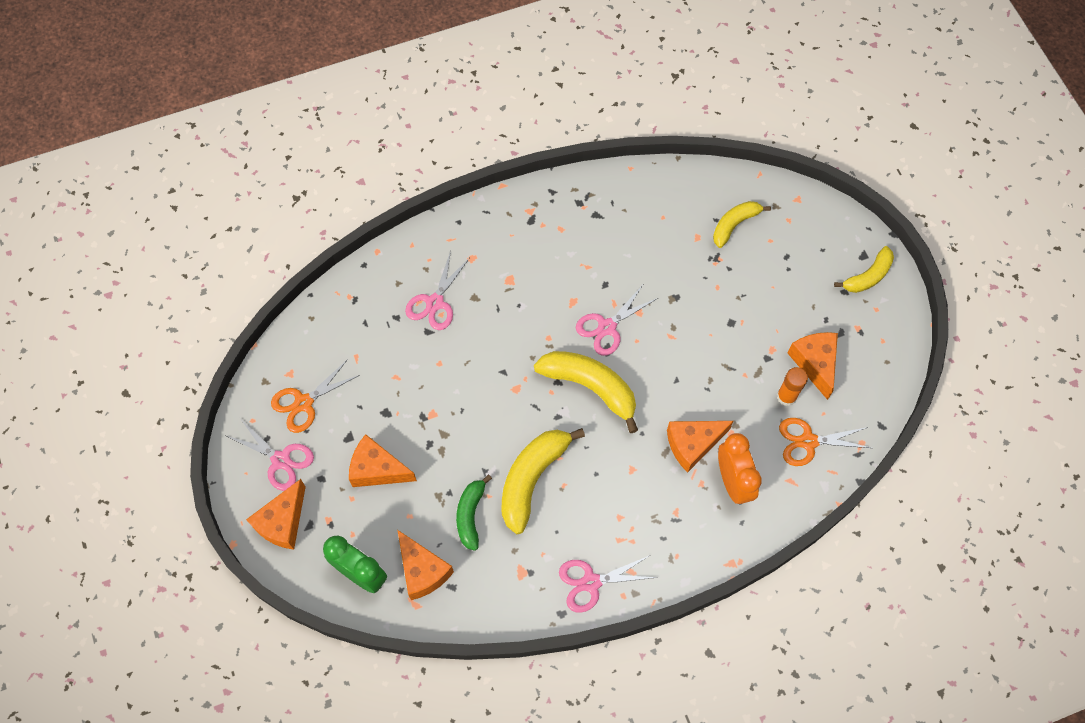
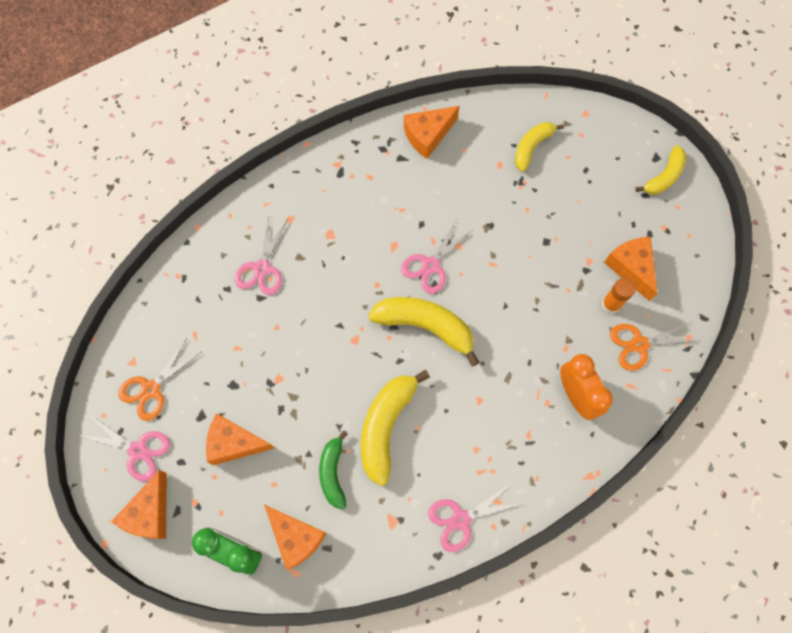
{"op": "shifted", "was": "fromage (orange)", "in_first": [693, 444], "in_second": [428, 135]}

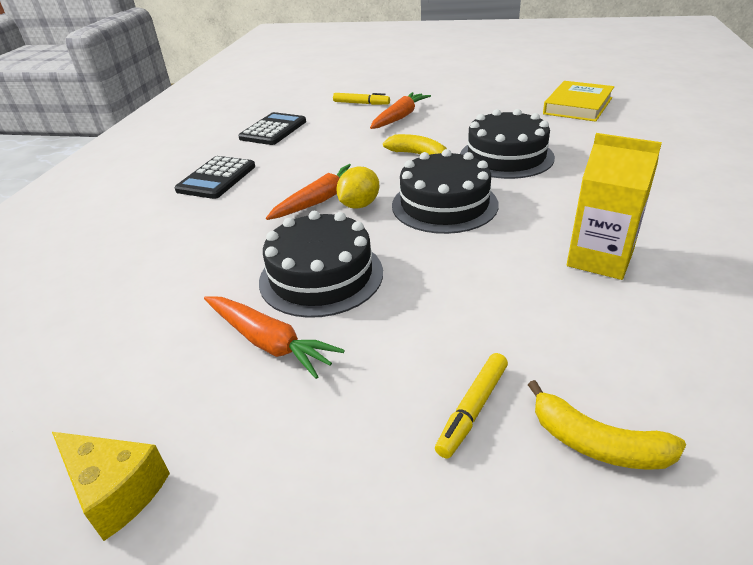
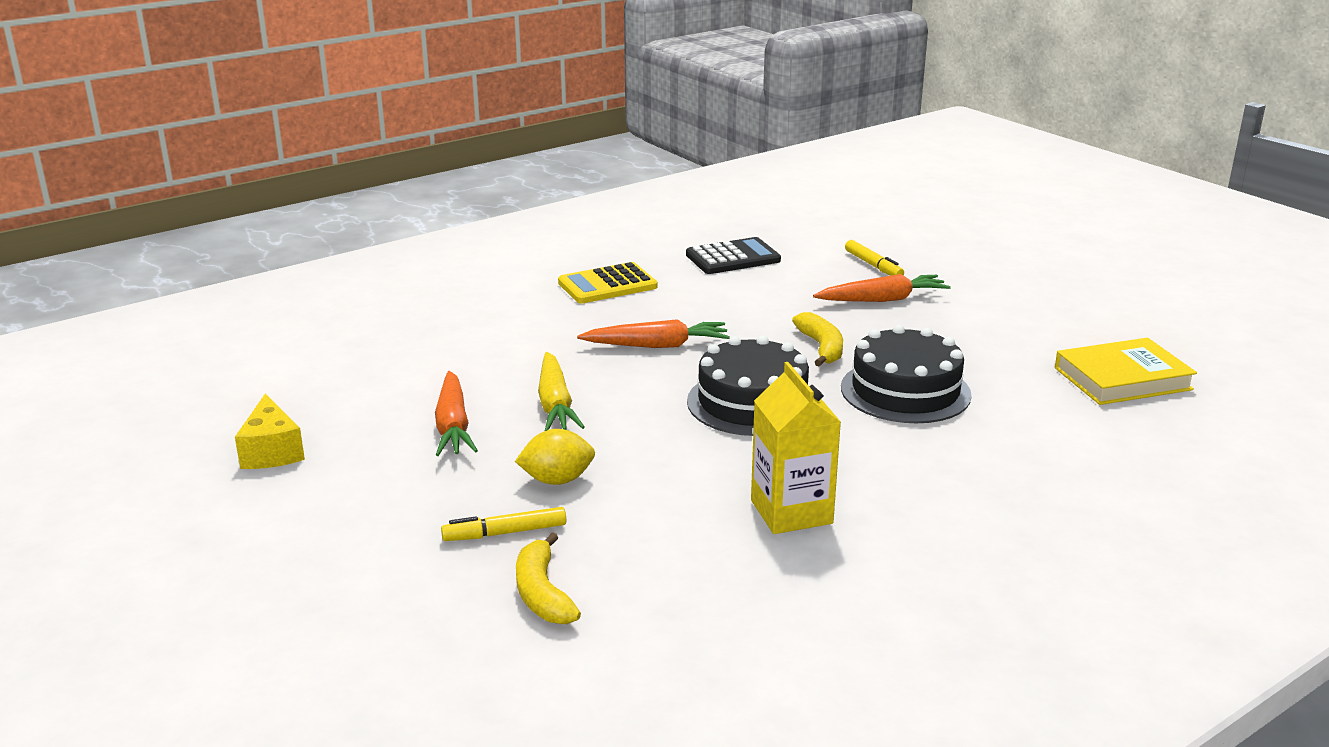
{"op": "shifted", "was": "citron (jaune)", "in_first": [359, 205], "in_second": [557, 480]}
{"op": "swapped", "was": "gâteau (noir)", "now": "carotte (jaune)", "in_first": [321, 276], "in_second": [555, 403]}
{"op": "repainted", "was": "calculatrice (noir)", "now": "calculatrice (jaune)", "in_first": [217, 178], "in_second": [607, 285]}

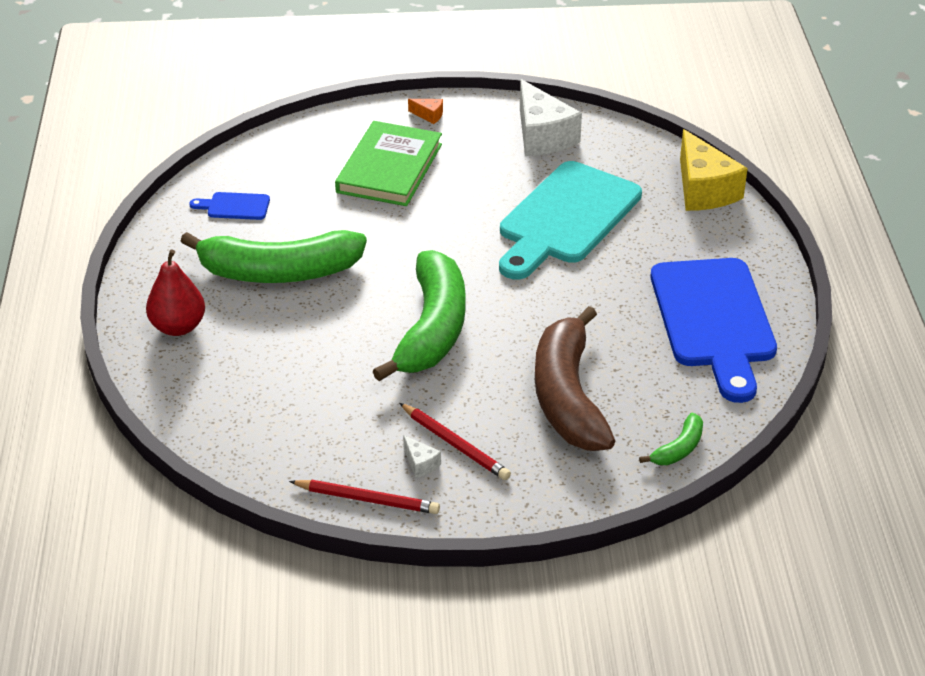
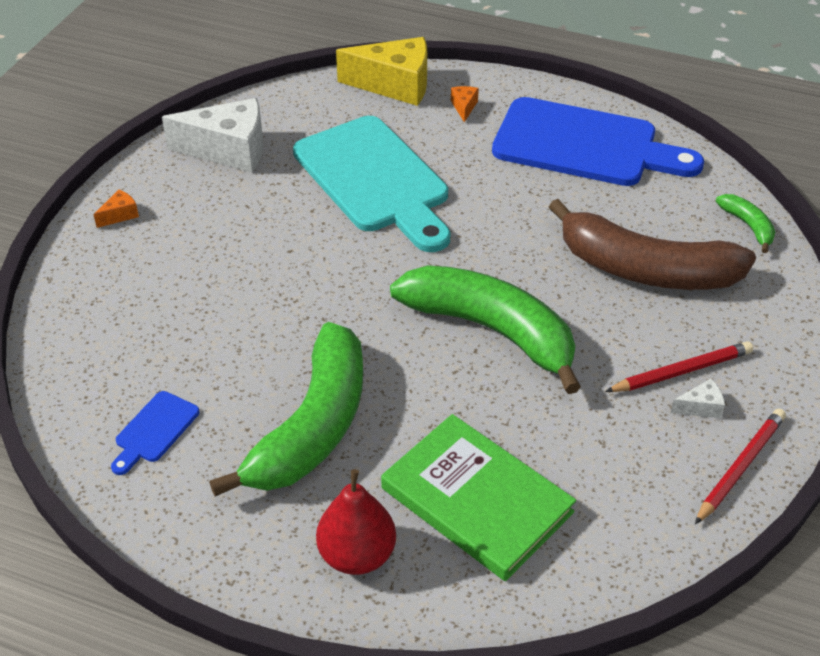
{"op": "new", "now": "fromage (orange)", "in_second": [464, 107]}
{"op": "shifted", "was": "livre (vert)", "in_first": [389, 168], "in_second": [476, 500]}

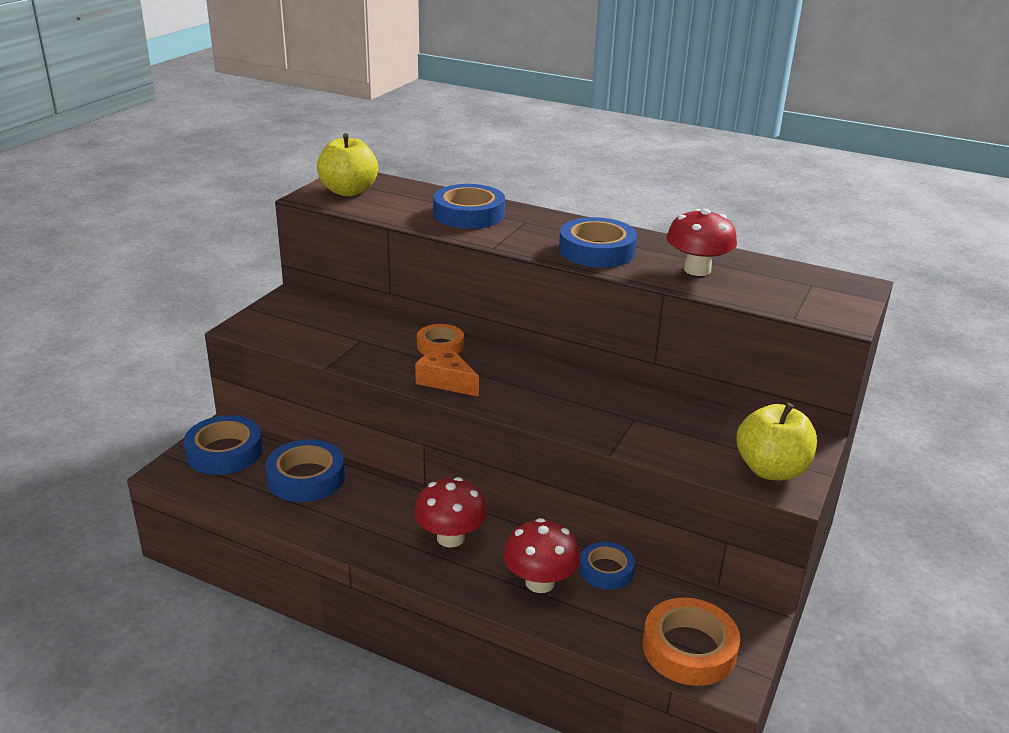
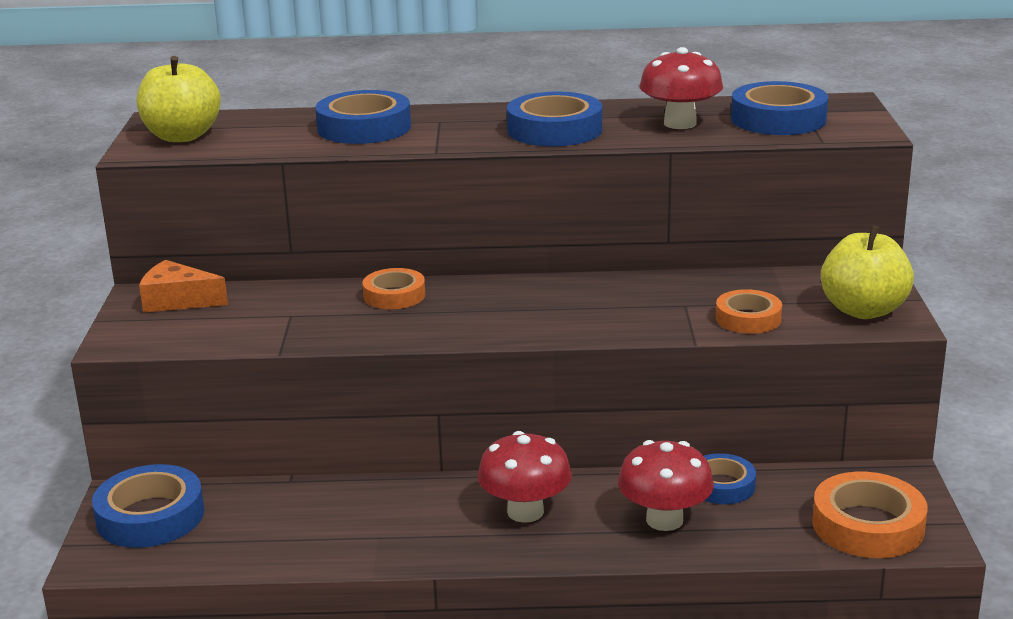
{"op": "new", "now": "ruban adhésif (orange)", "in_second": [748, 318]}
{"op": "shifted", "was": "ruban adhésif (bleu)", "in_first": [306, 478], "in_second": [778, 119]}
{"op": "shifted", "was": "fromage (orange)", "in_first": [446, 380], "in_second": [178, 300]}

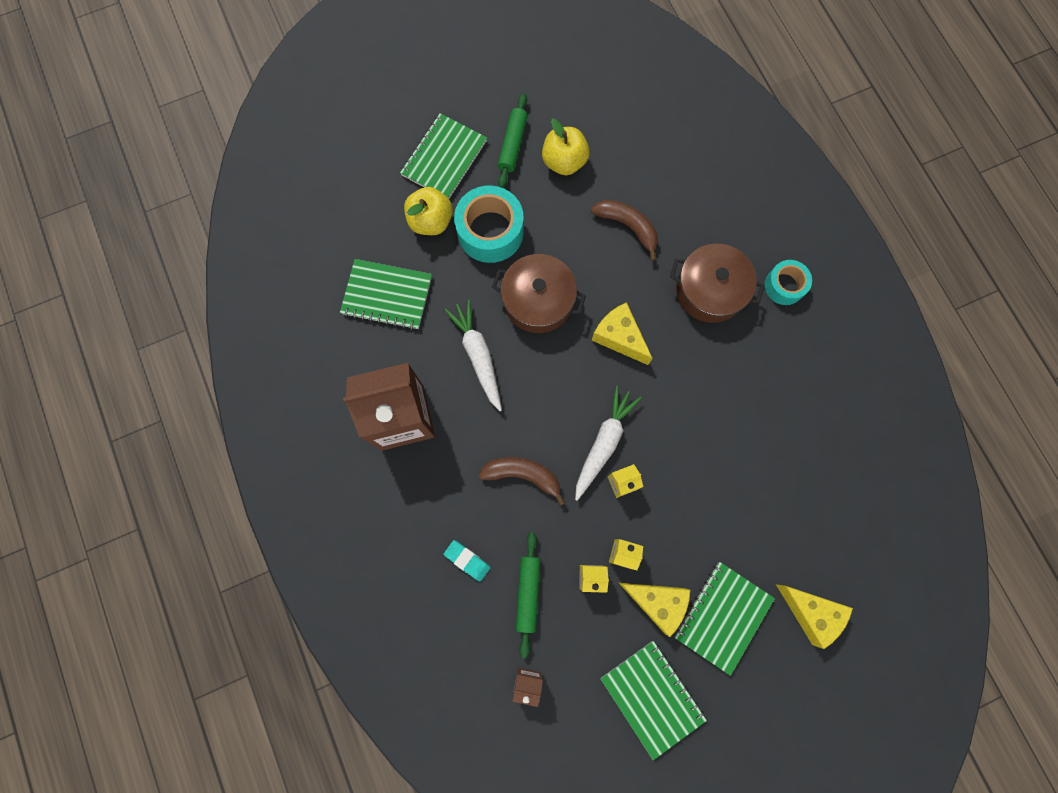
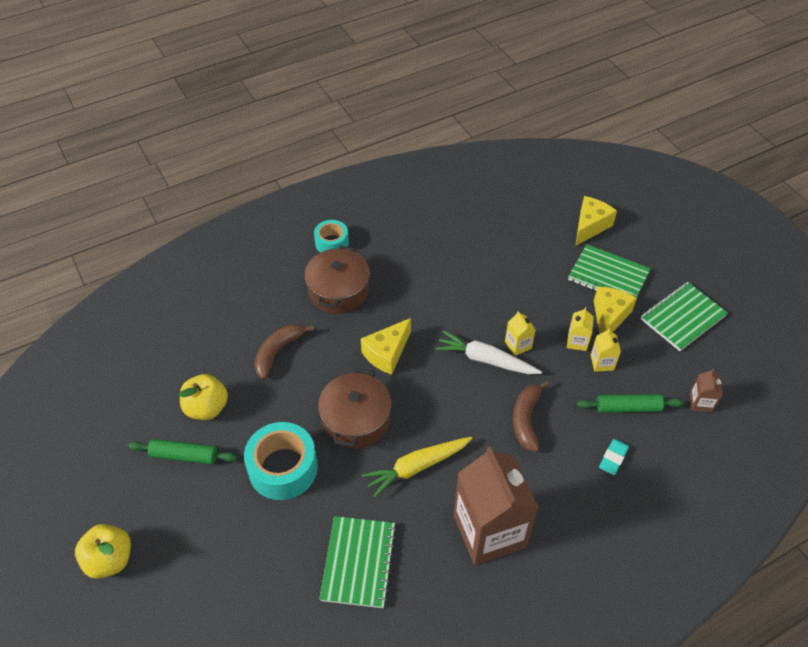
{"op": "gone", "was": "carnet (vert)", "in_first": [444, 158]}
{"op": "shifted", "was": "pomme (jaune)", "in_first": [431, 221], "in_second": [110, 559]}
{"op": "repainted", "was": "carotte (blanc)", "now": "carotte (jaune)", "in_first": [478, 356], "in_second": [416, 467]}

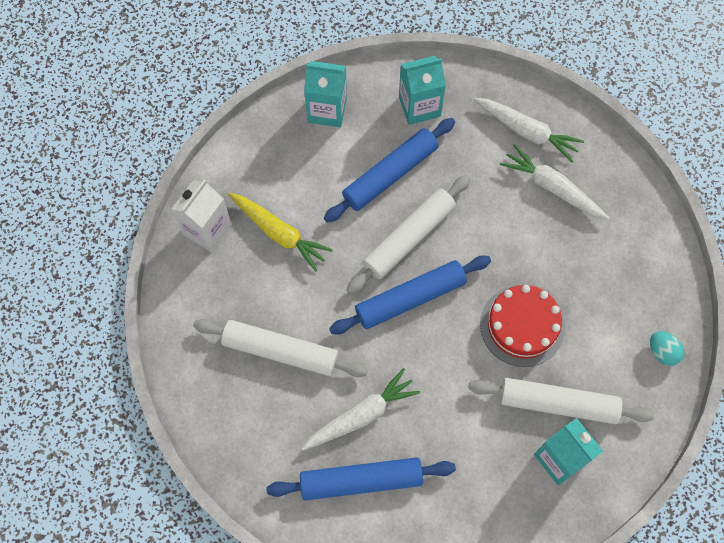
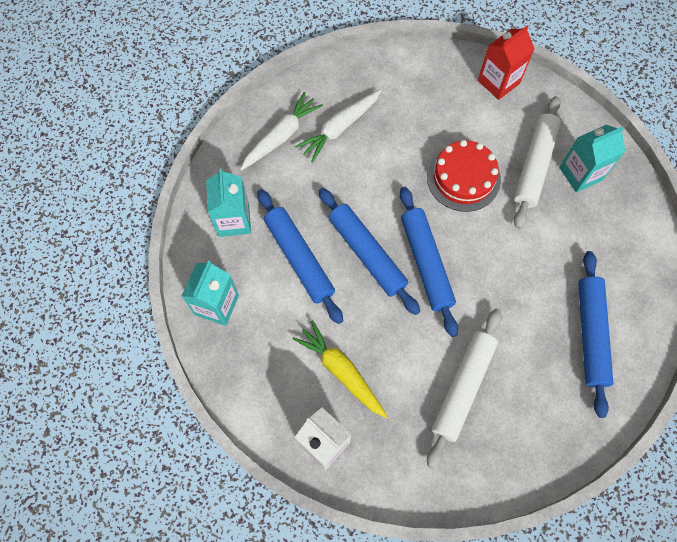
{"op": "gone", "was": "carotte (blanc)", "in_first": [361, 415]}
{"op": "swapped", "was": "œuf (turquoise)", "now": "brique de lait (rouge)", "in_first": [662, 352], "in_second": [498, 82]}
{"op": "repainted", "was": "rouleau à pâtisserie (blanc)", "now": "rouleau à pâtisserie (bleu)", "in_first": [409, 238], "in_second": [367, 254]}
{"op": "rotated", "was": "carotte (jaune)", "in_first": [279, 233], "in_second": [341, 371], "clockwise": -90}

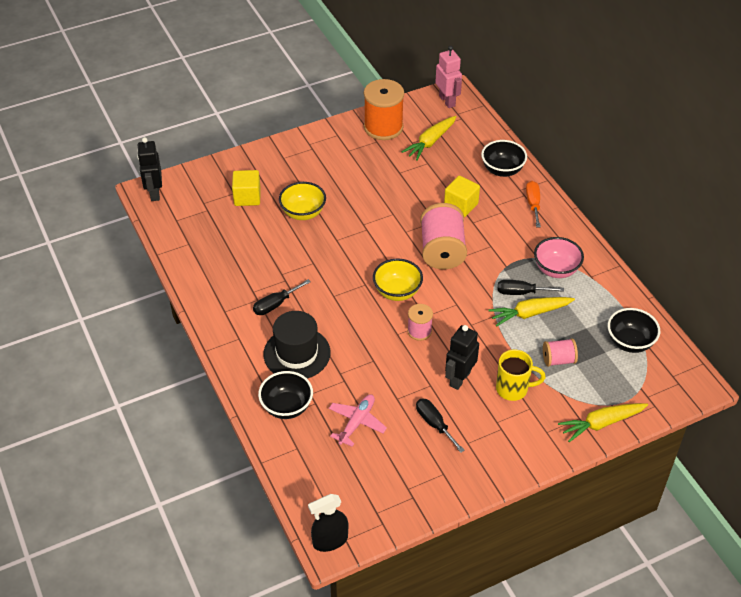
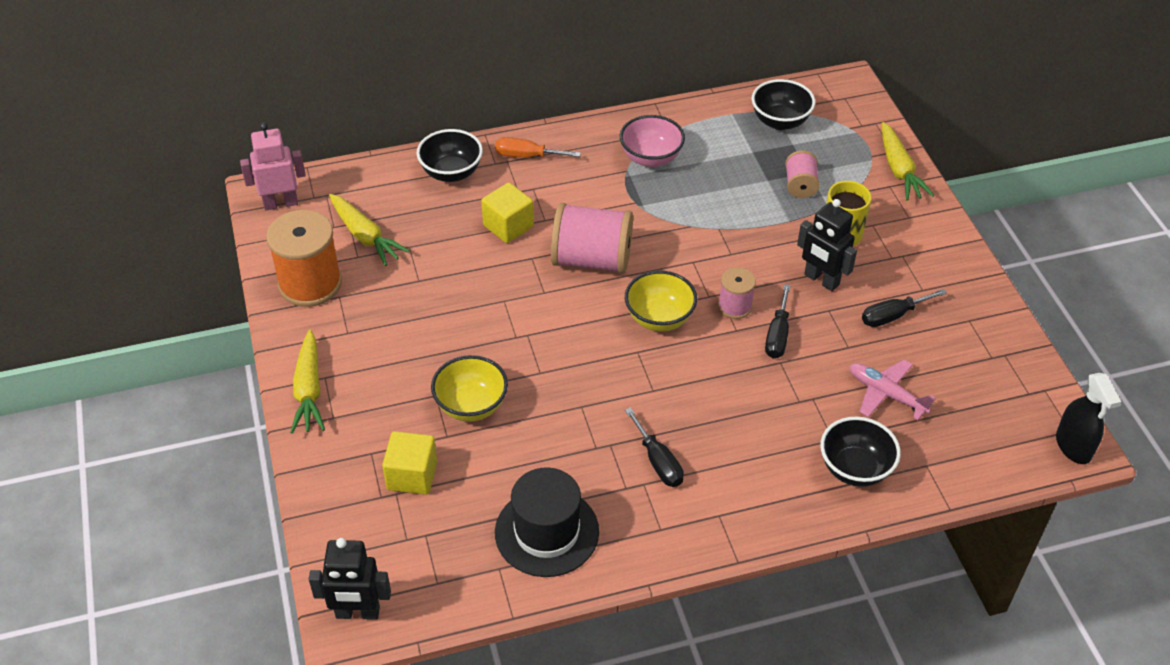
{"op": "shifted", "was": "chapeau (noir)", "in_first": [297, 353], "in_second": [547, 532]}
{"op": "shifted", "was": "carotte (jaune)", "in_first": [529, 314], "in_second": [309, 390]}
{"op": "shifted", "was": "tournevis (noir)", "in_first": [521, 292], "in_second": [777, 335]}

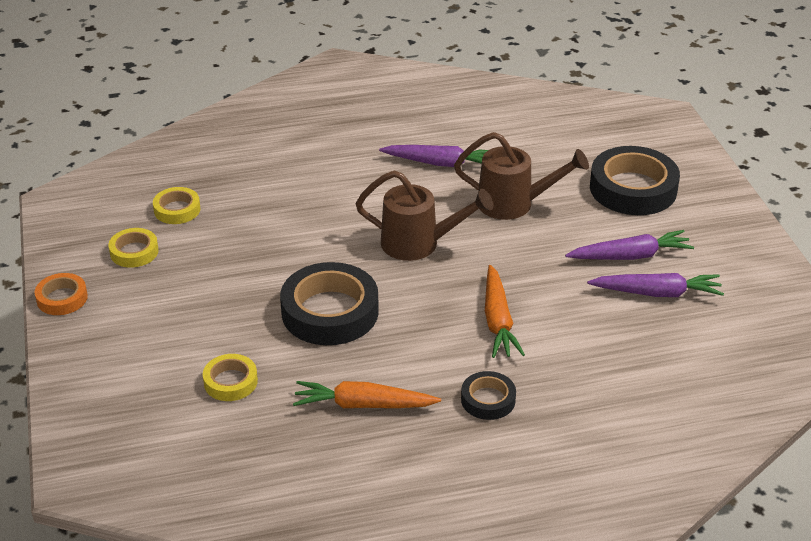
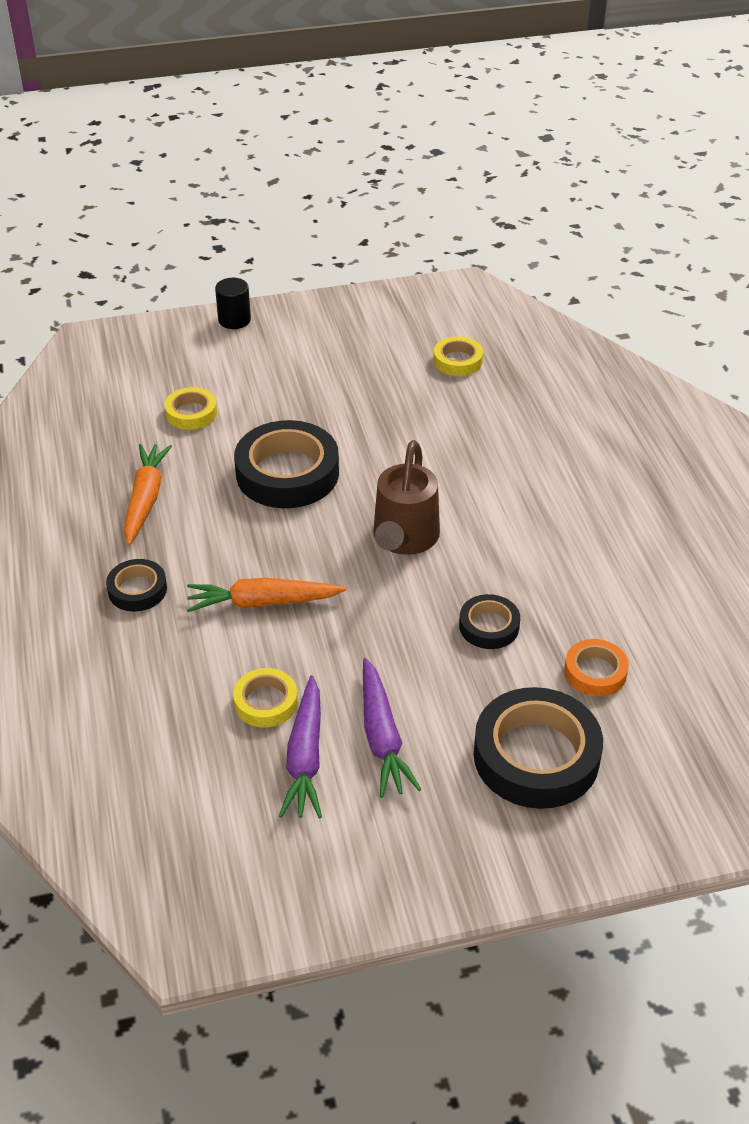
{"op": "gone", "was": "carotte (violet)", "in_first": [441, 163]}
{"op": "new", "now": "cylindre (noir)", "in_second": [234, 320]}
{"op": "shifted", "was": "ruban adhésif (orange)", "in_first": [62, 298], "in_second": [595, 672]}
{"op": "shifted", "was": "ruban adhésif (jaune)", "in_first": [134, 252], "in_second": [266, 702]}
{"op": "swapped", "was": "arrosoir (marron)", "now": "ruban adhésif (noir)", "in_first": [513, 204], "in_second": [489, 626]}

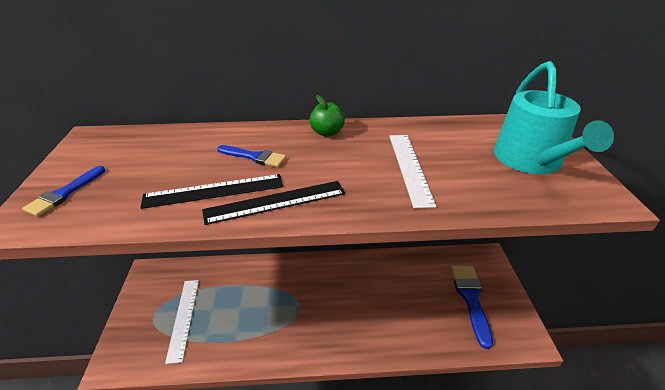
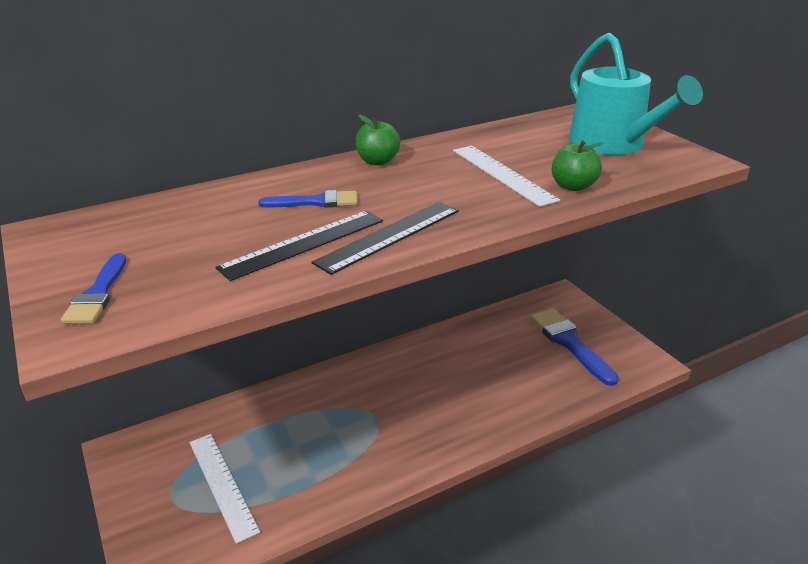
{"op": "new", "now": "pomme (vert)", "in_second": [573, 186]}

